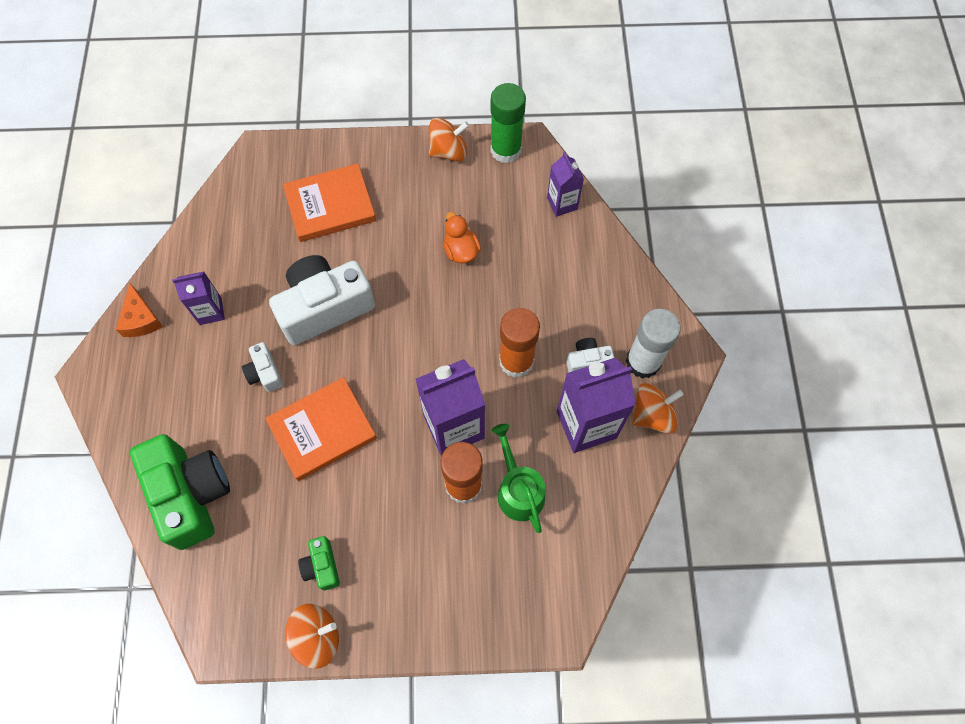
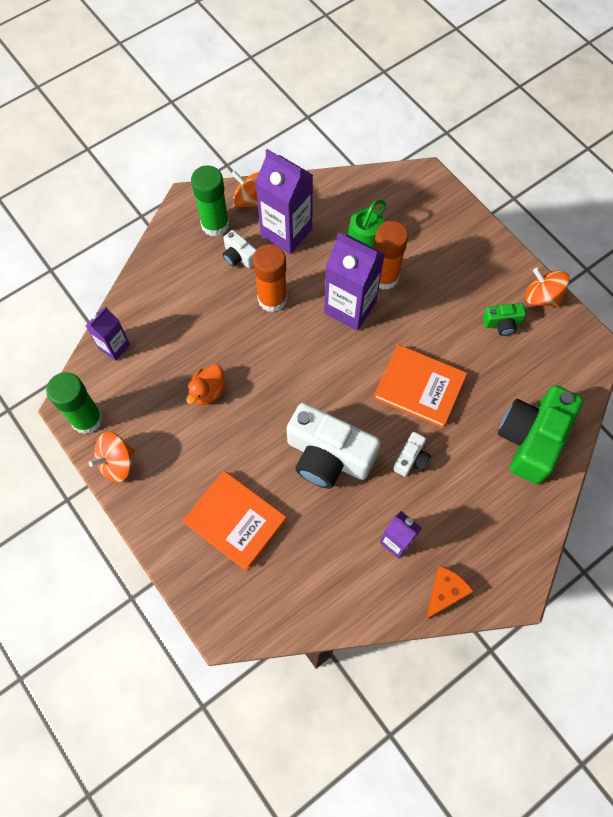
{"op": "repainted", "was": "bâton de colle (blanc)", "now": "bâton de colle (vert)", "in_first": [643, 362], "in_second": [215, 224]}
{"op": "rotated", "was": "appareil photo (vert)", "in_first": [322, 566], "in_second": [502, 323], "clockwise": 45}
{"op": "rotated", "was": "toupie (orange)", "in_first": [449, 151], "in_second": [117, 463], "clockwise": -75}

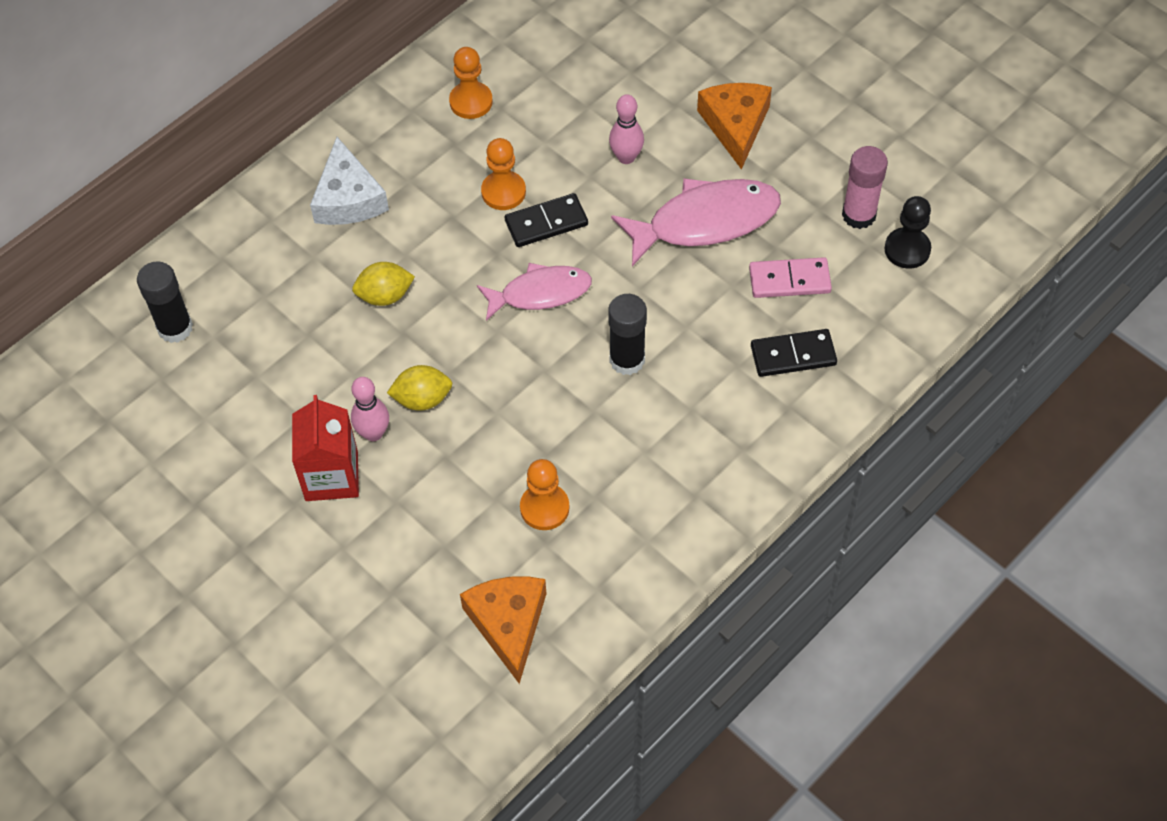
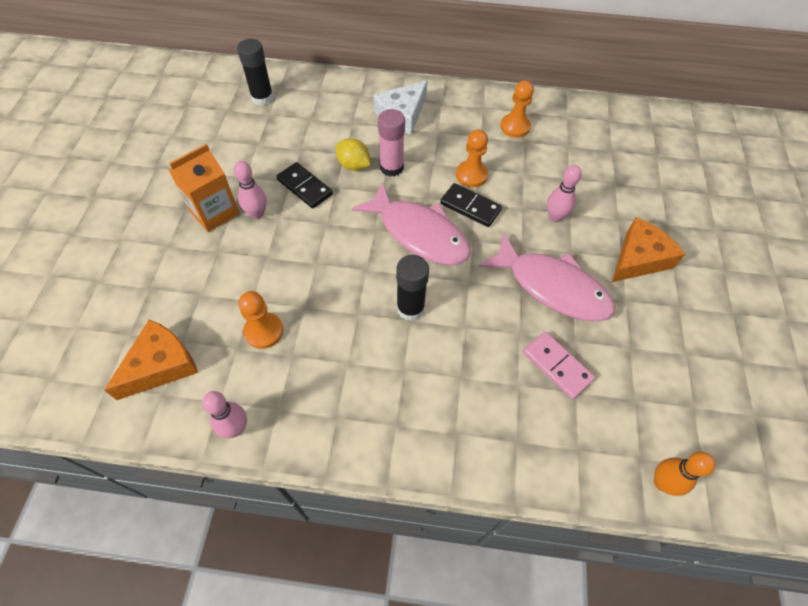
{"op": "gone", "was": "citron (jaune)", "in_first": [422, 399]}
{"op": "gone", "was": "pion (noir)", "in_first": [907, 249]}
{"op": "new", "now": "quille (rose)", "in_second": [236, 428]}
{"op": "new", "now": "quille (orange)", "in_second": [662, 482]}
{"op": "shifted", "was": "domino (noir)", "in_first": [793, 355], "in_second": [304, 187]}
{"op": "shifted", "was": "bâton de colle (rose)", "in_first": [859, 215], "in_second": [391, 167]}
{"op": "repainted", "was": "brique de lait (rouge)", "now": "brique de lait (orange)", "in_first": [331, 476], "in_second": [214, 212]}
{"op": "scaled", "was": "poisson (rose)", "in_first": [540, 293], "in_second": [419, 234], "ratio": 1.51}

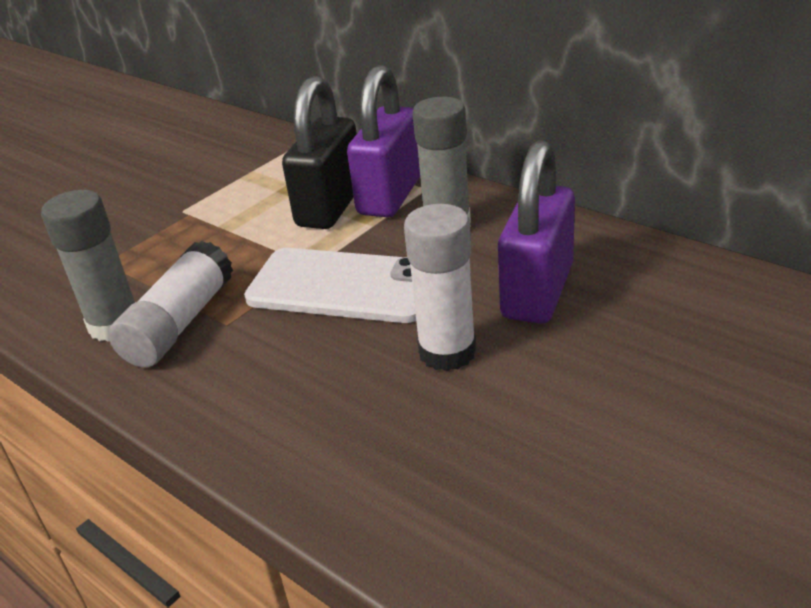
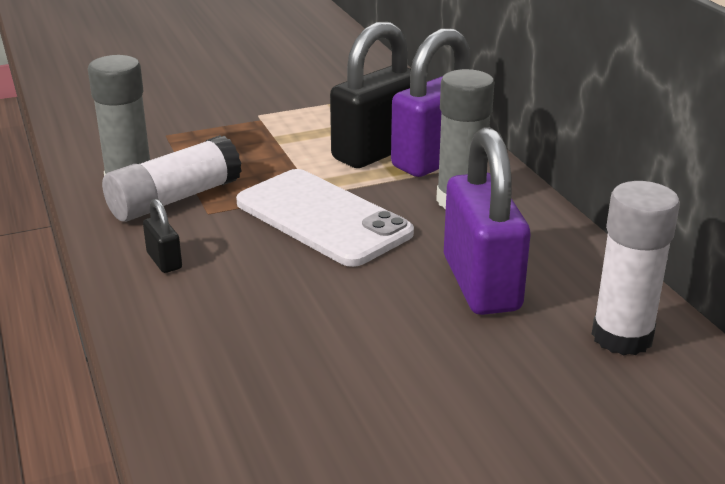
{"op": "new", "now": "cadenas (noir)", "in_second": [164, 261]}
{"op": "shifted", "was": "bâton de colle (blanc)", "in_first": [447, 352], "in_second": [622, 337]}
{"op": "rotated", "was": "cadenas (violet)", "in_first": [537, 291], "in_second": [481, 283], "clockwise": -60}

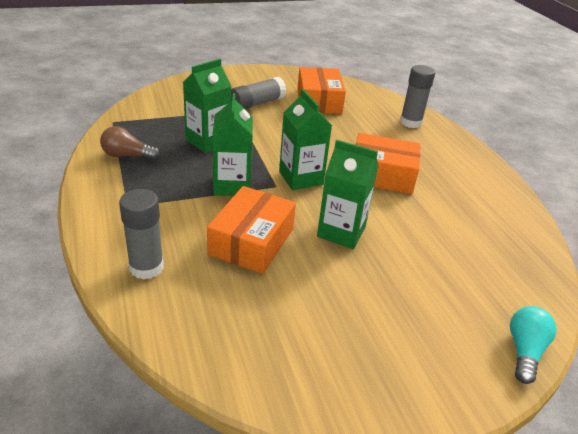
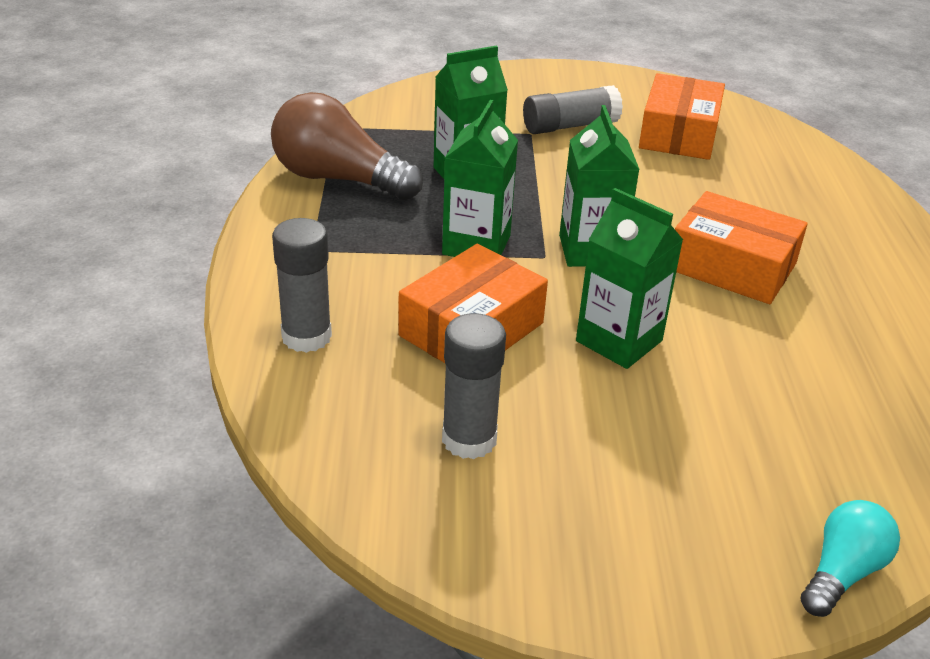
{"op": "shifted", "was": "bâton de colle (gris)", "in_first": [410, 122], "in_second": [469, 439]}
{"op": "scaled", "was": "ampoule (marron)", "in_first": [127, 155], "in_second": [338, 179], "ratio": 1.81}

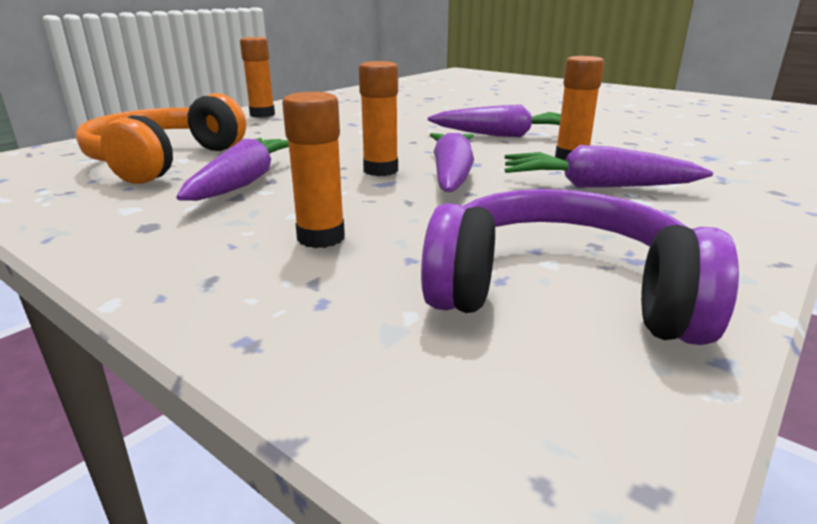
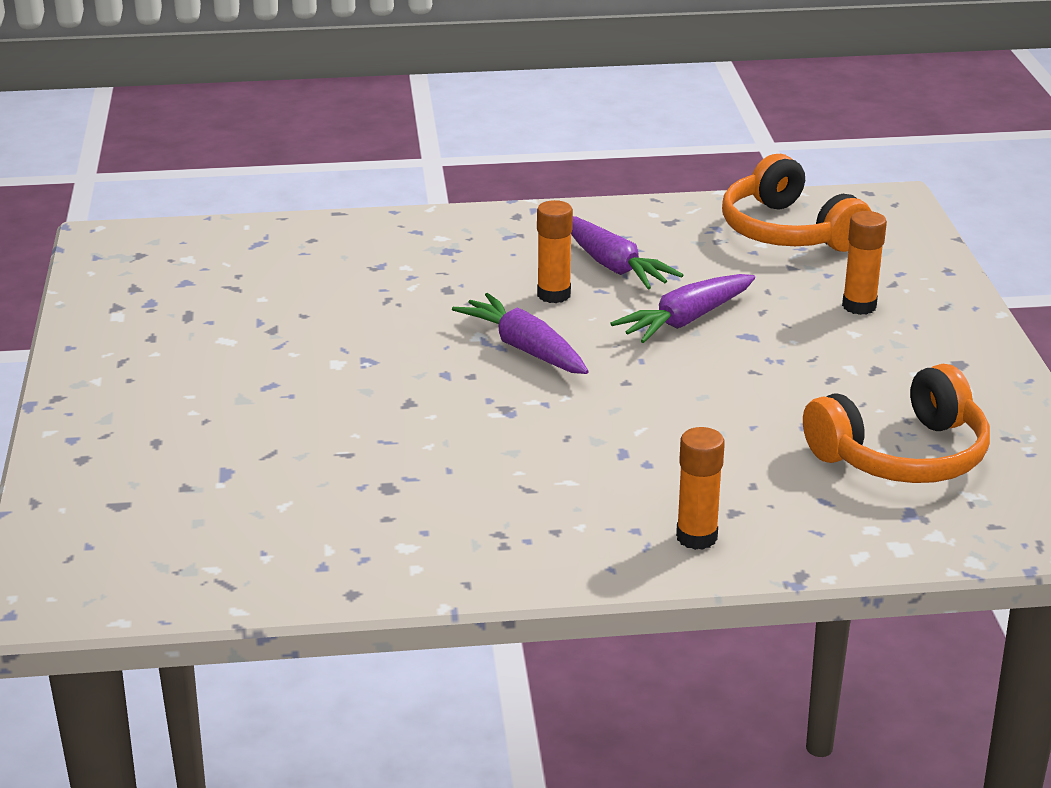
{"op": "gone", "was": "carotte (violet)", "in_first": [245, 182]}
{"op": "gone", "was": "bâton de colle (orange)", "in_first": [380, 170]}
{"op": "repainted", "was": "casque audio (violet)", "now": "casque audio (orange)", "in_first": [561, 293], "in_second": [787, 232]}

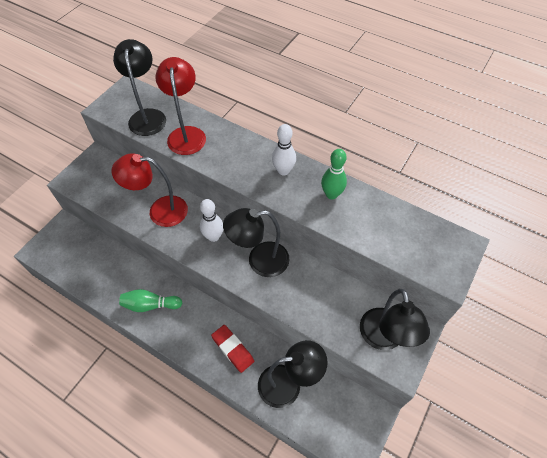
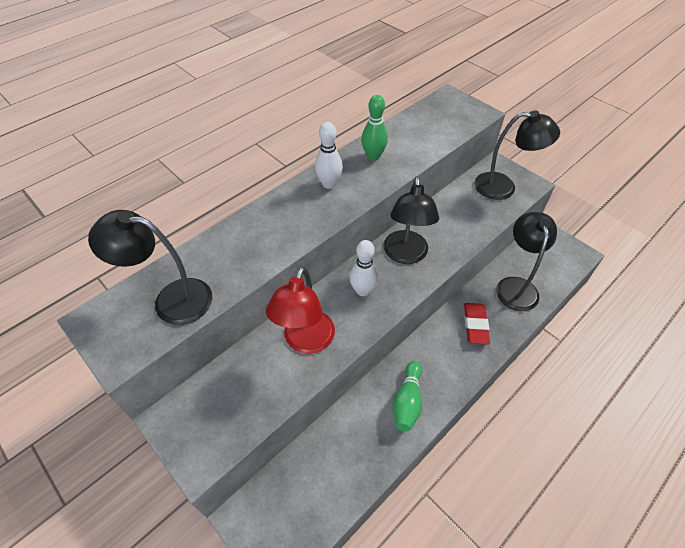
{"op": "gone", "was": "lampe (rouge)", "in_first": [186, 134]}
{"op": "rotated", "was": "gomme (rouge)", "in_first": [232, 349], "in_second": [475, 325], "clockwise": -60}

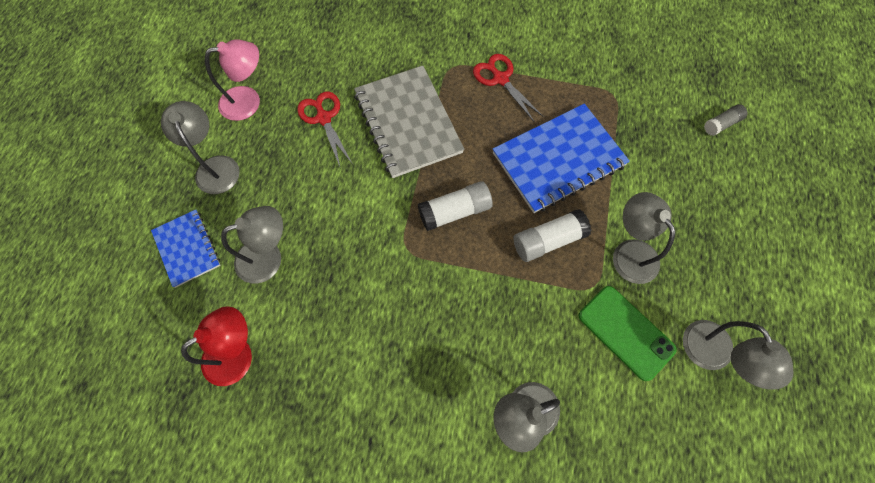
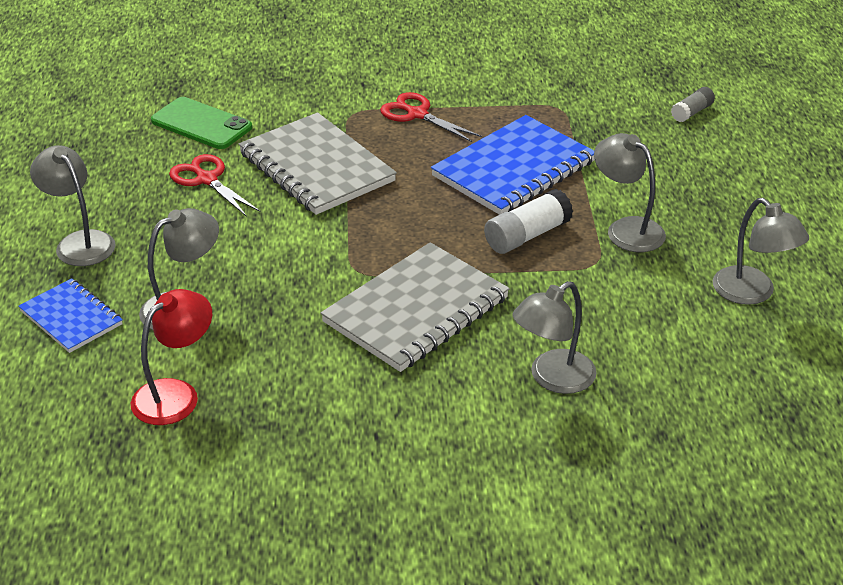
{"op": "gone", "was": "lampe (rose)", "in_first": [249, 101]}
{"op": "gone", "was": "bâton de colle (blanc)", "in_first": [455, 211]}
{"op": "new", "now": "carnet (gris)", "in_second": [416, 310]}
{"op": "shifted", "was": "téléphone (vert)", "in_first": [625, 332], "in_second": [201, 124]}

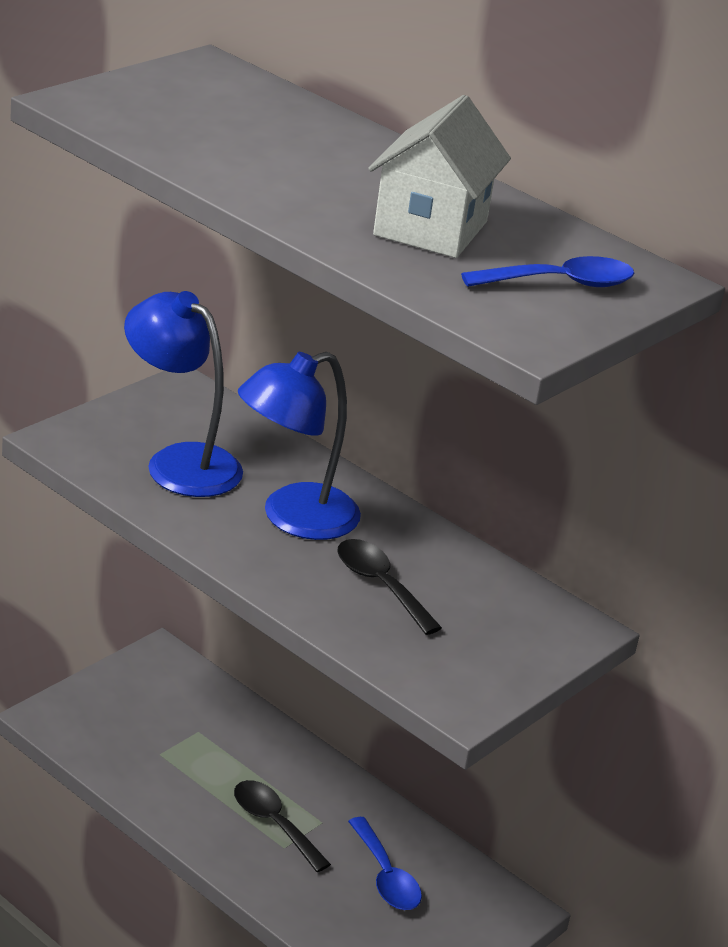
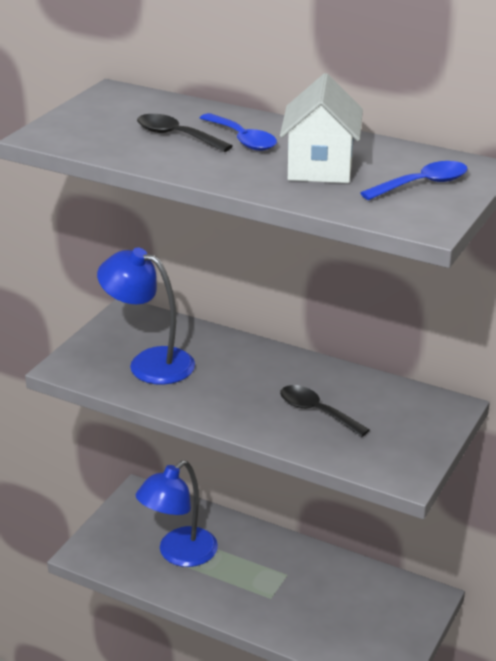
{"op": "shifted", "was": "cuillère (noir)", "in_first": [274, 824], "in_second": [177, 136]}
{"op": "shifted", "was": "lampe (bleu)", "in_first": [293, 518], "in_second": [179, 554]}
{"op": "shifted", "was": "cuillère (bleu)", "in_first": [385, 876], "in_second": [242, 139]}

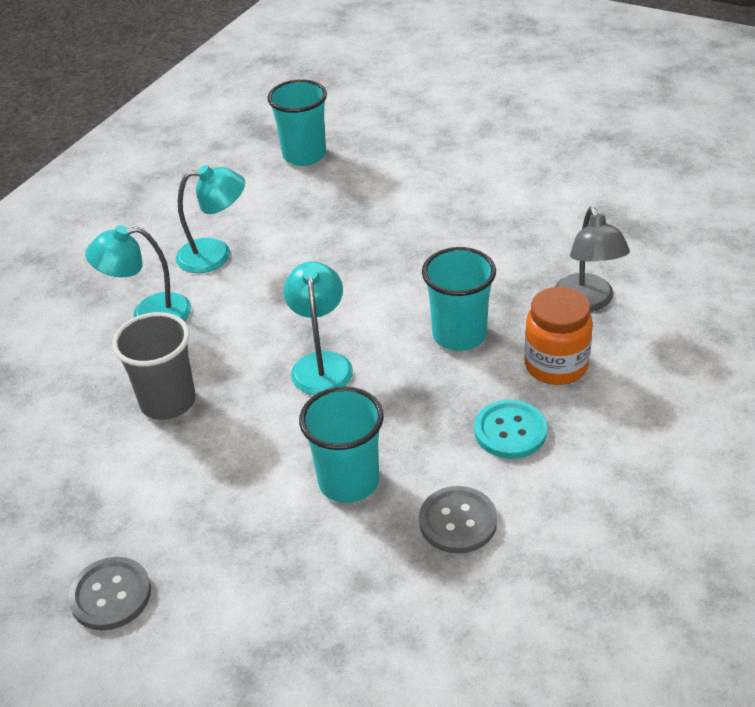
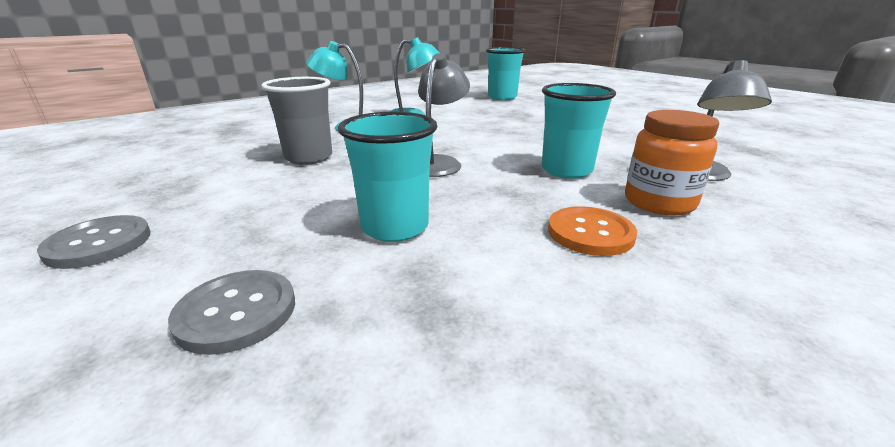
{"op": "shifted", "was": "bouton (gris)", "in_first": [458, 521], "in_second": [236, 312]}
{"op": "repainted", "was": "lampe (turquoise)", "now": "lampe (gris)", "in_first": [321, 364], "in_second": [438, 163]}
{"op": "repainted", "was": "bouton (turquoise)", "now": "bouton (orange)", "in_first": [510, 431], "in_second": [590, 233]}

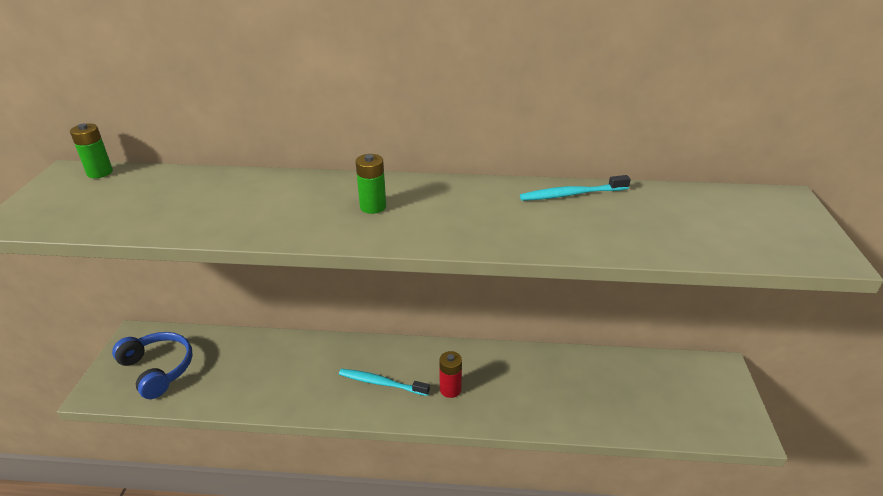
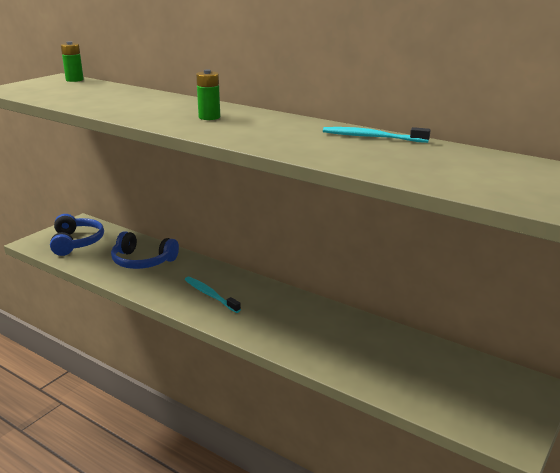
{"op": "gone", "was": "pile (rouge)", "in_first": [450, 389]}
{"op": "new", "now": "casque audio (bleu)", "in_second": [142, 261]}

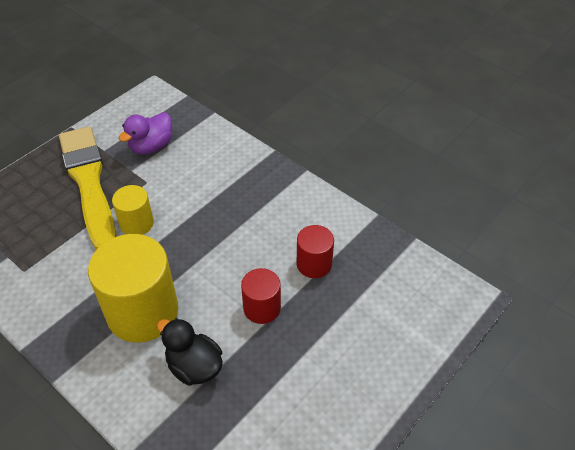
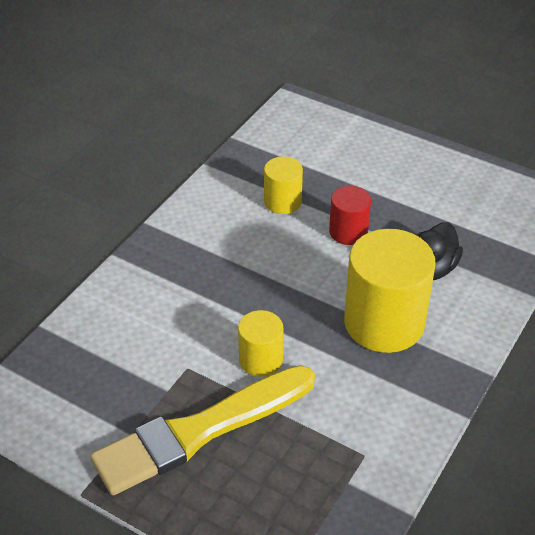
{"op": "gone", "was": "canard (violet)", "in_first": [151, 146]}
{"op": "repainted", "was": "cylindre (rouge)", "now": "cylindre (jaune)", "in_first": [314, 264], "in_second": [282, 201]}

